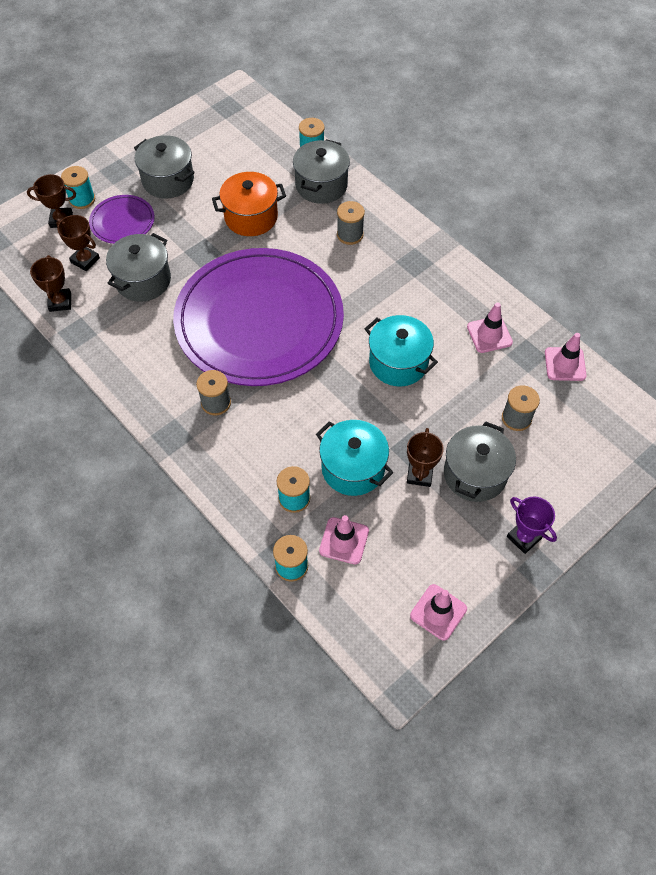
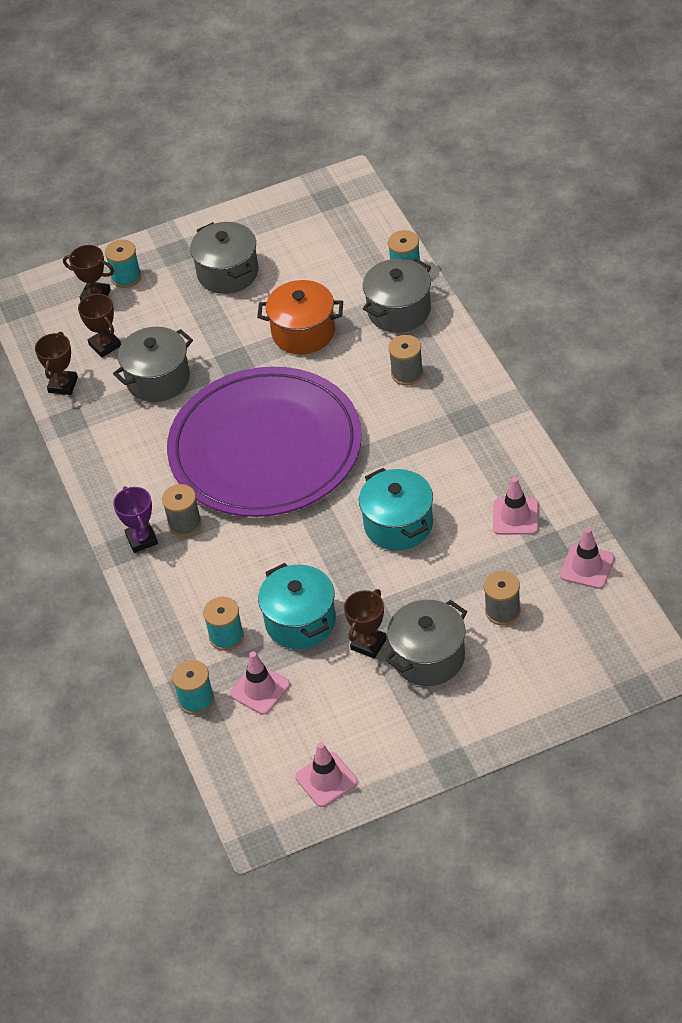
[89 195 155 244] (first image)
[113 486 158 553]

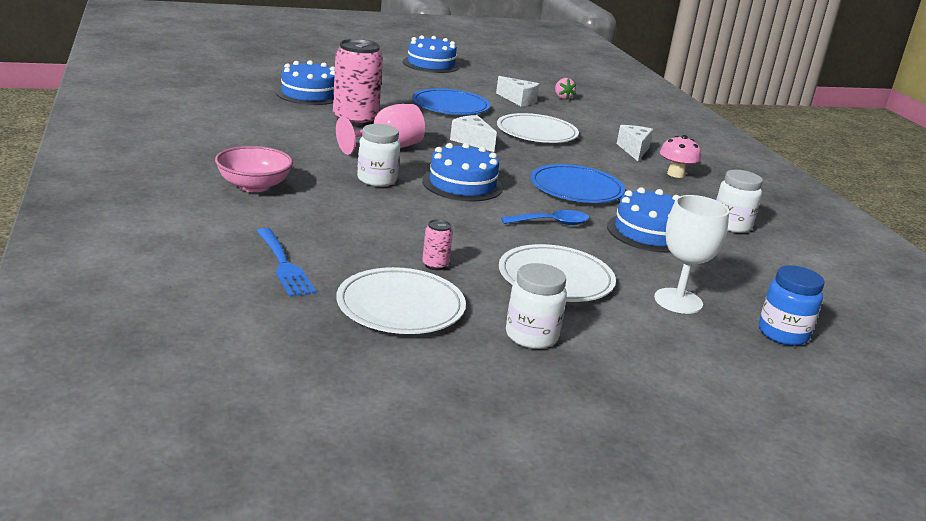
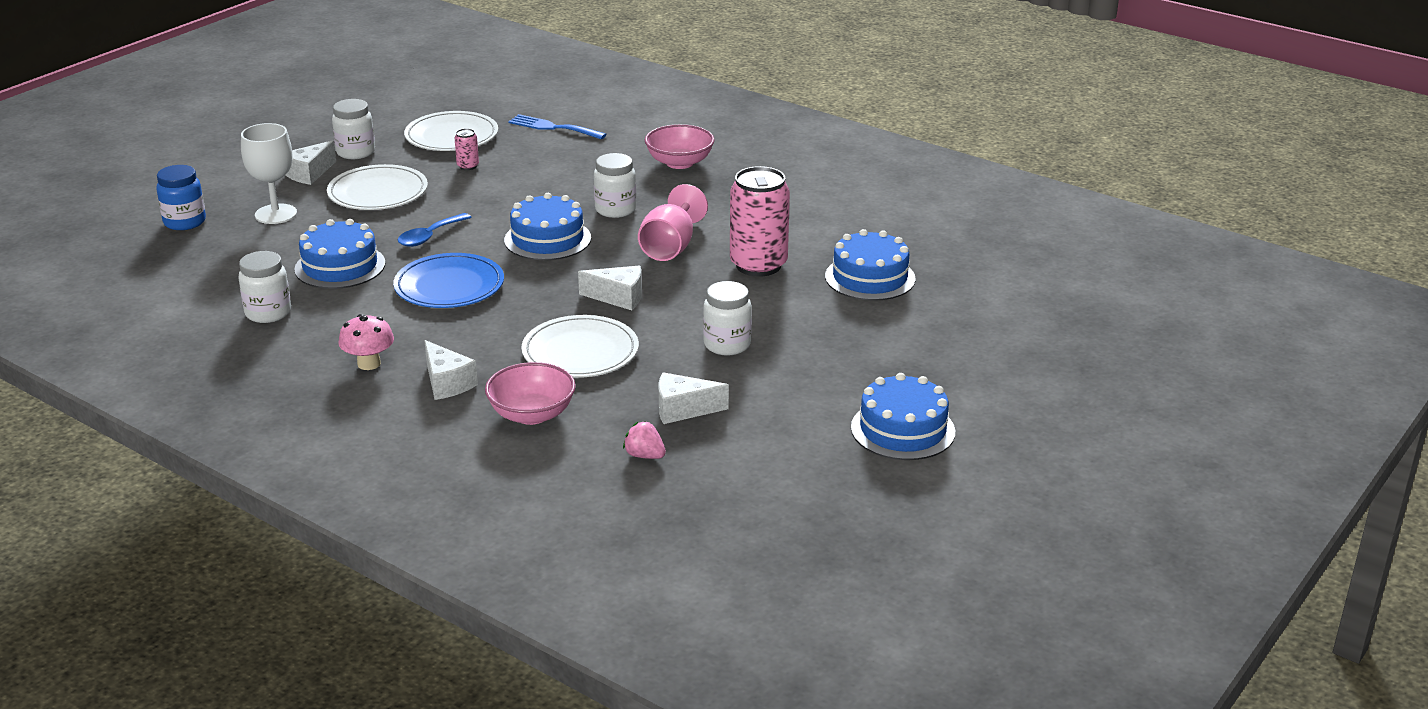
[703 281 752 356]
[286 140 336 185]
[485 362 576 425]

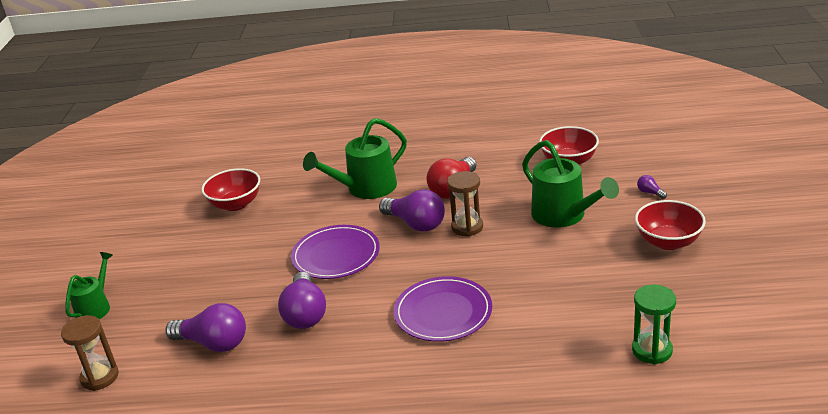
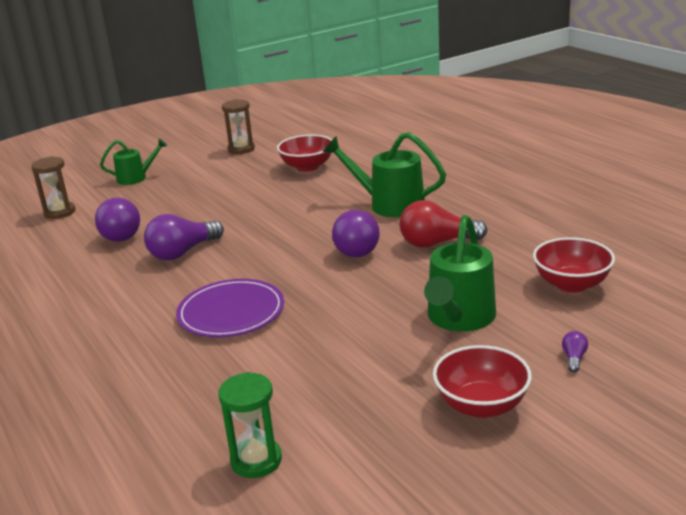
[222 99 255 154]
[291 225 380 279] (first image)

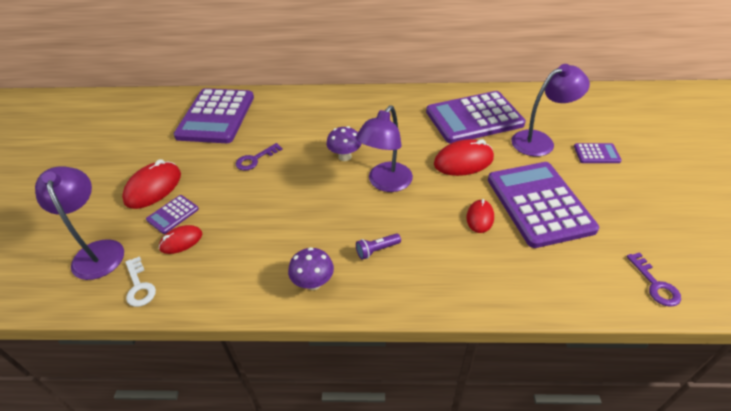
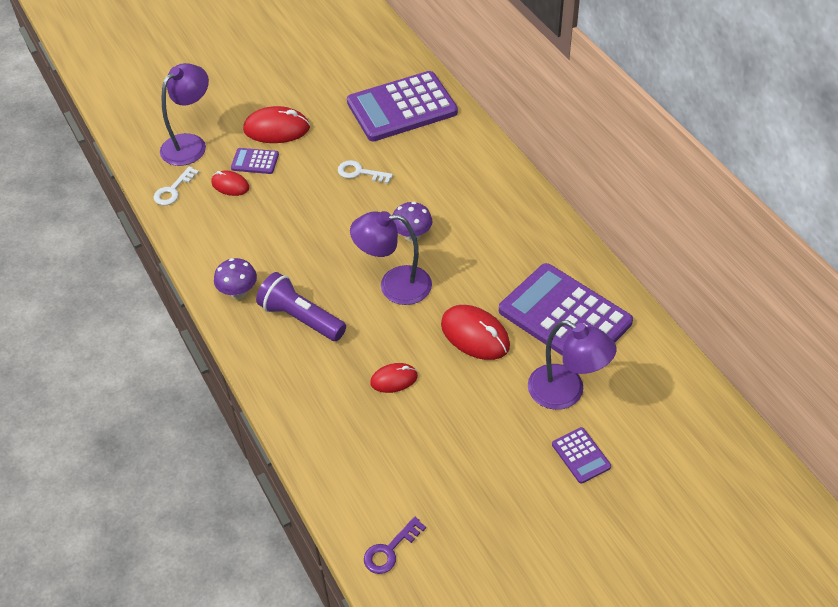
[338 160 393 184]
[488 162 599 248] (first image)
[256 272 346 341]

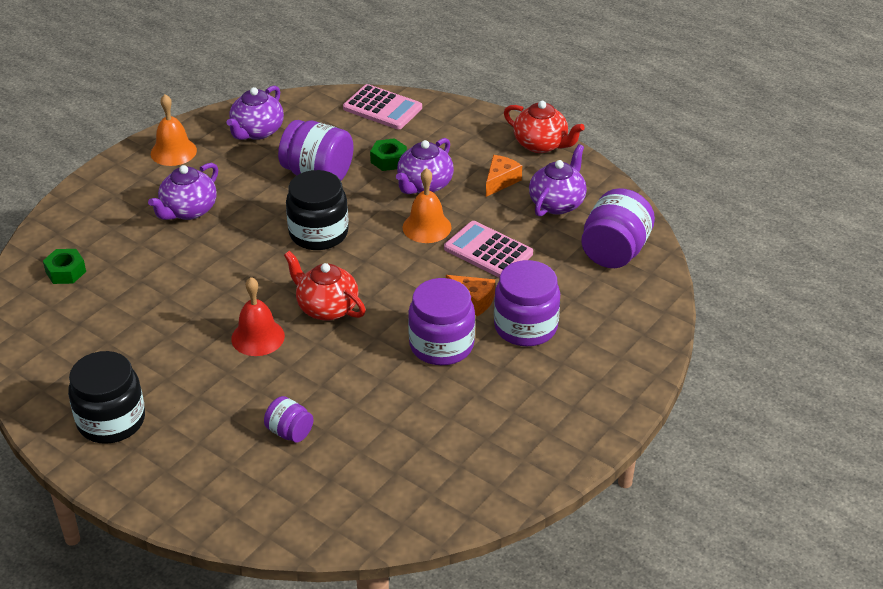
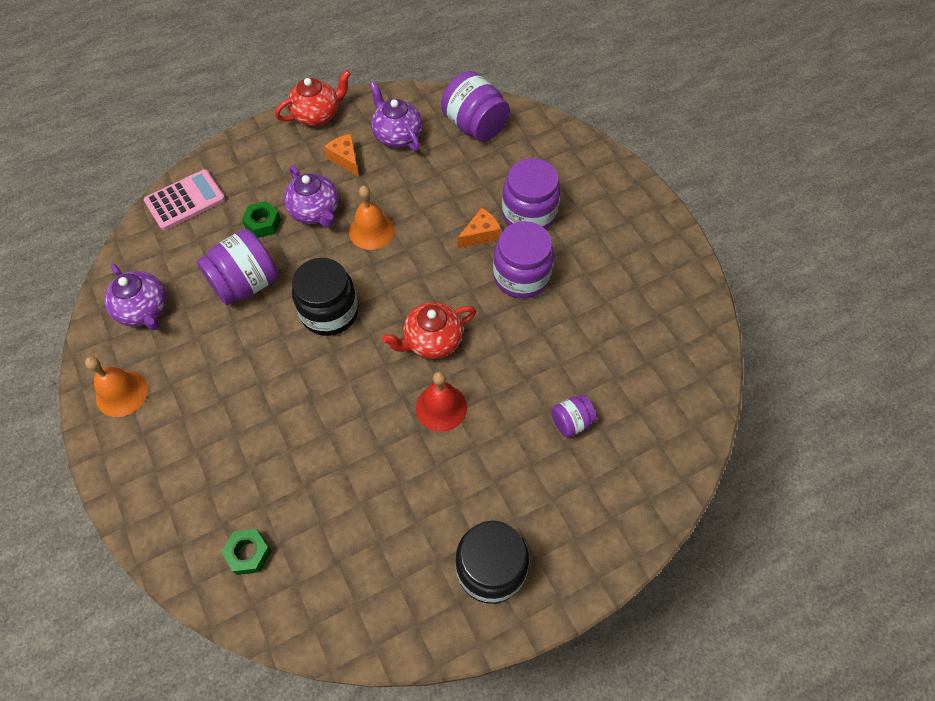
[148 163 218 220] (first image)
[444 221 533 277] (first image)

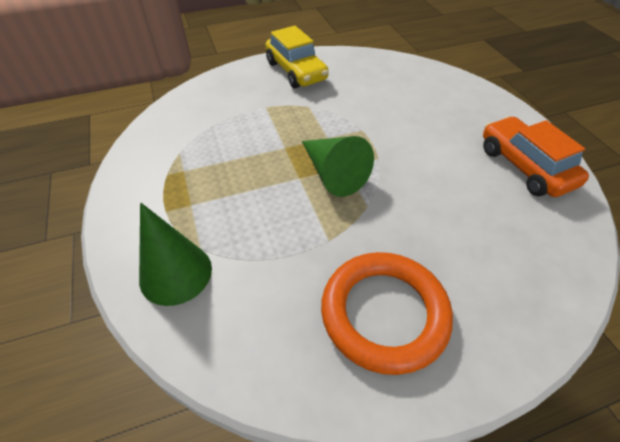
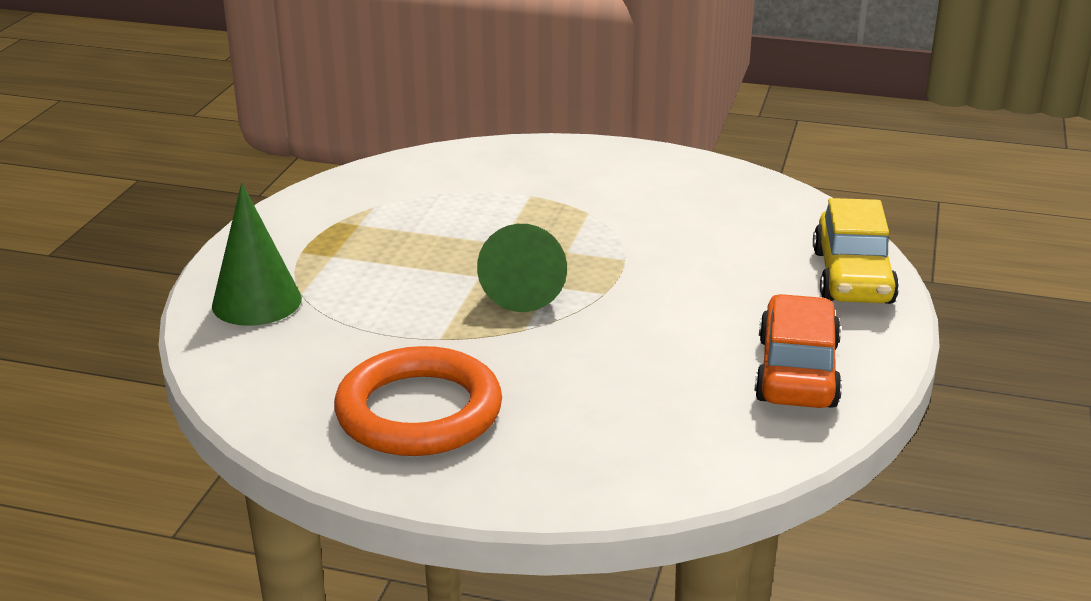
[813 198 899 304]

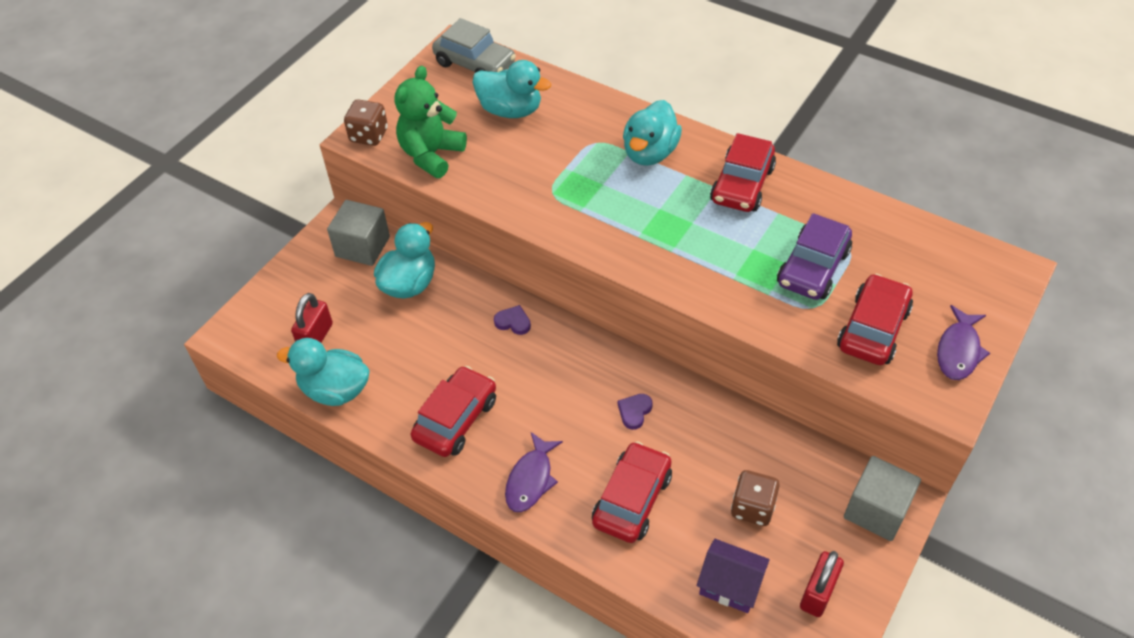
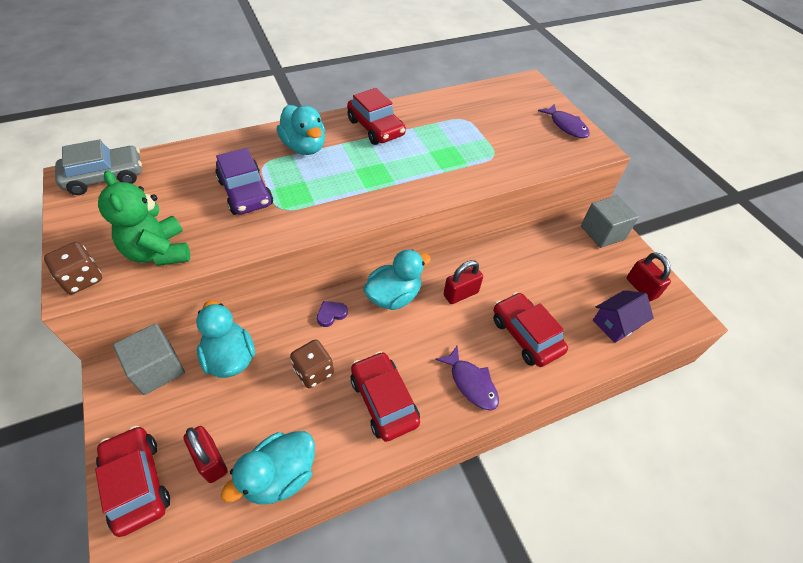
[363 250 431 310]
[215 148 273 215]
[95 426 170 537]
[444 260 483 304]
[290 339 334 388]

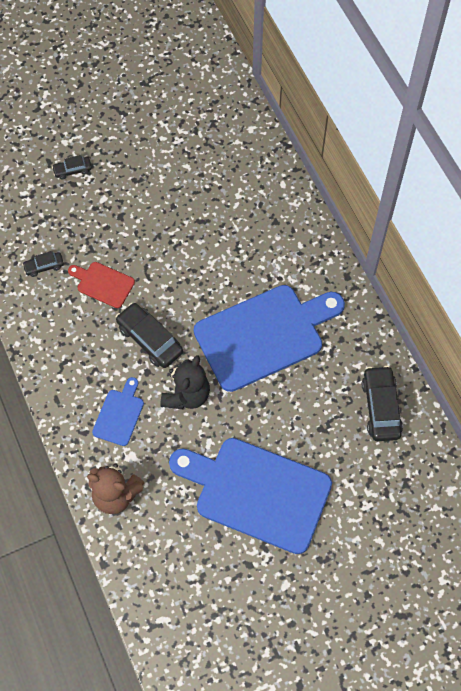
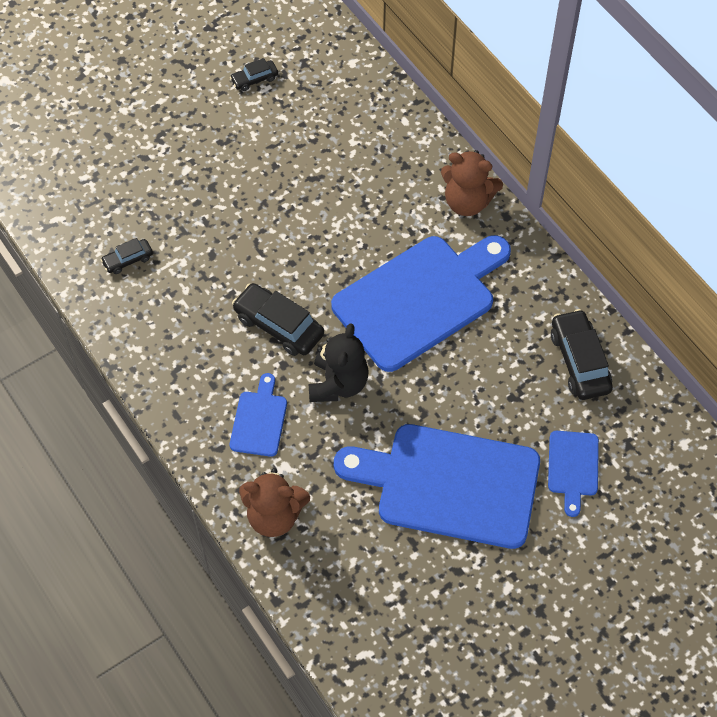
[230 58 278 91]
[68 262 135 308] (first image)
[441 150 503 216]
[548 431 599 517]

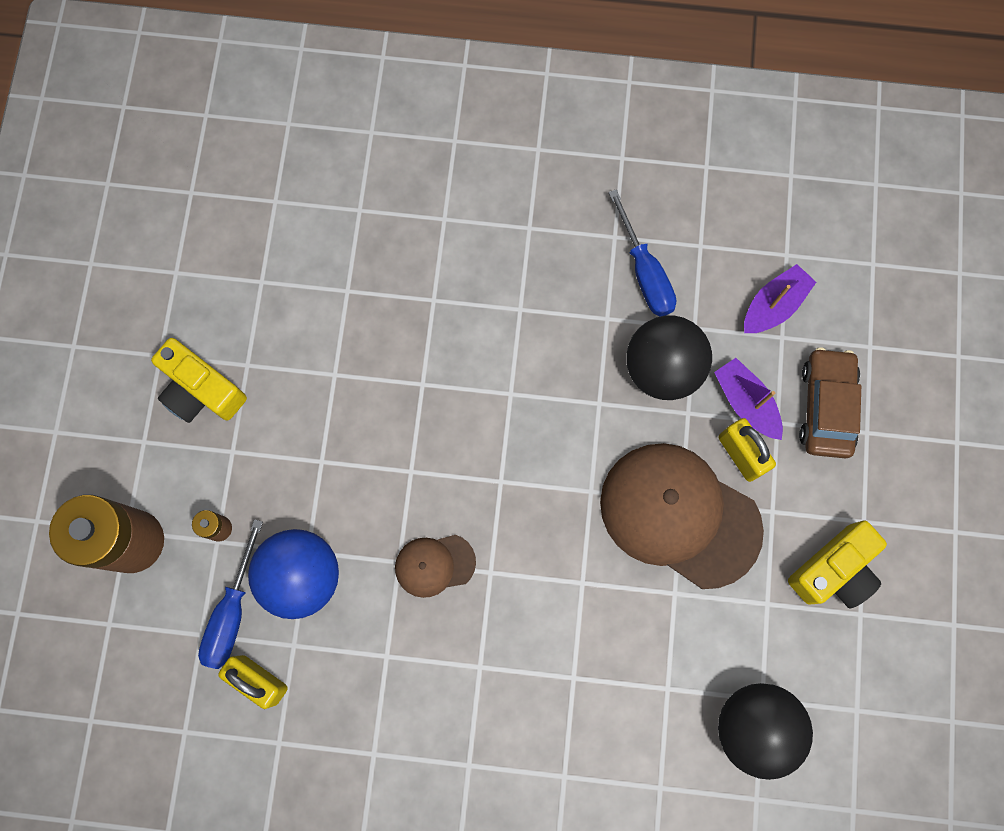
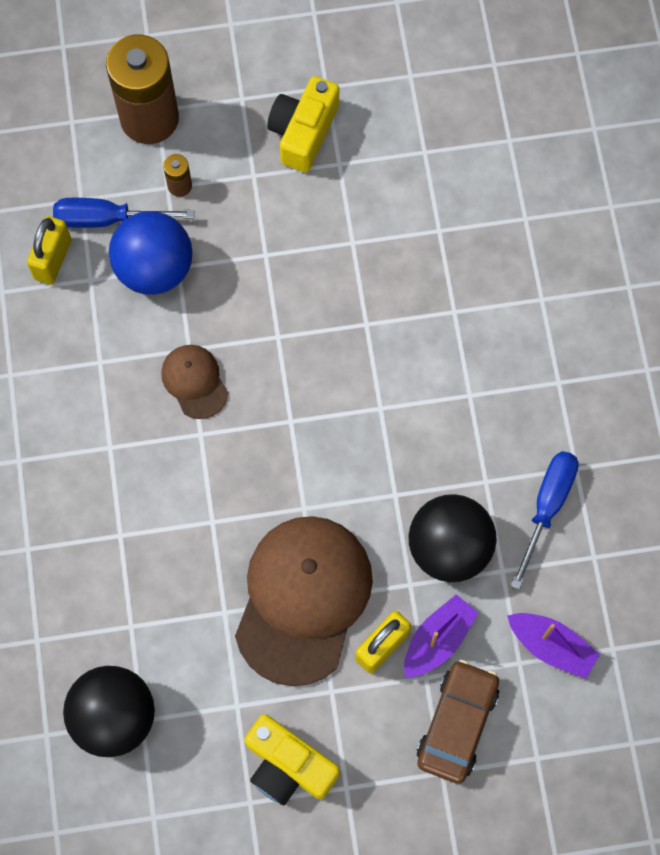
[511 451 579 589]
[417 660 499 784]

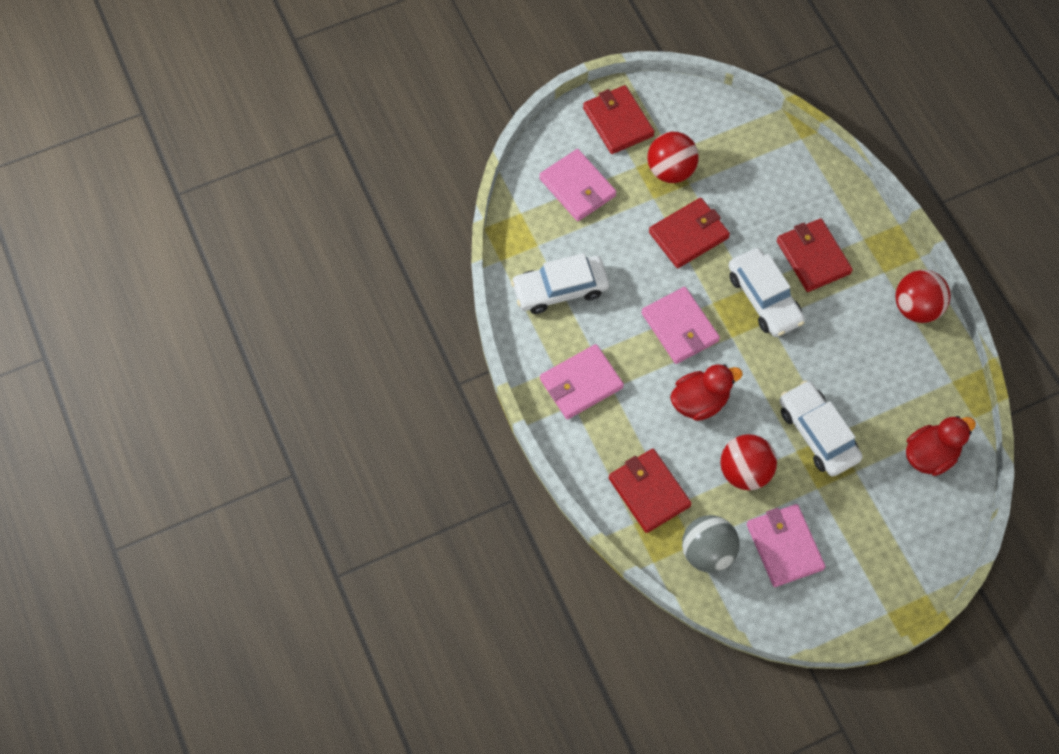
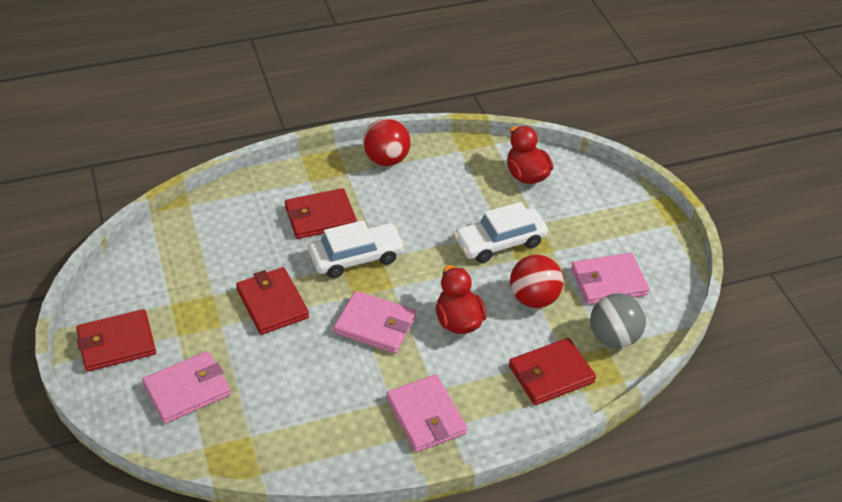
[647 132 699 183] (first image)
[511 253 609 314] (first image)
[334 291 416 354]

